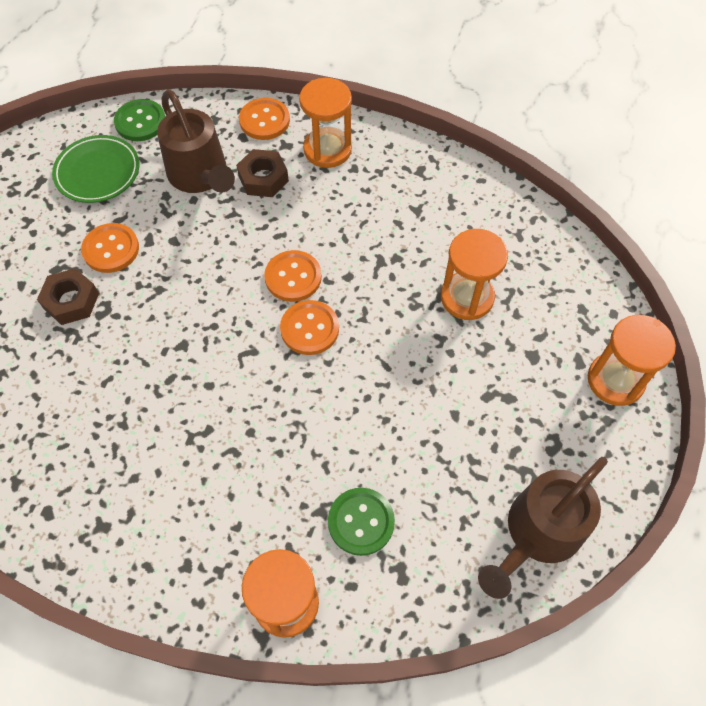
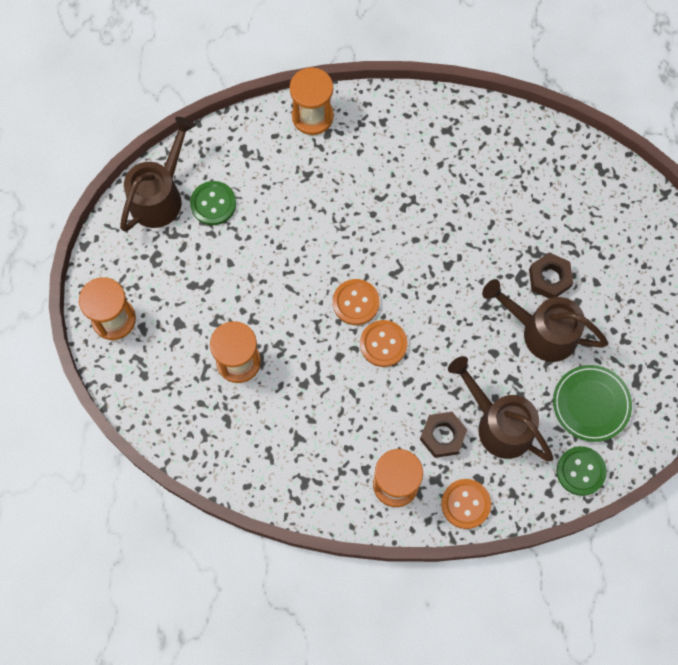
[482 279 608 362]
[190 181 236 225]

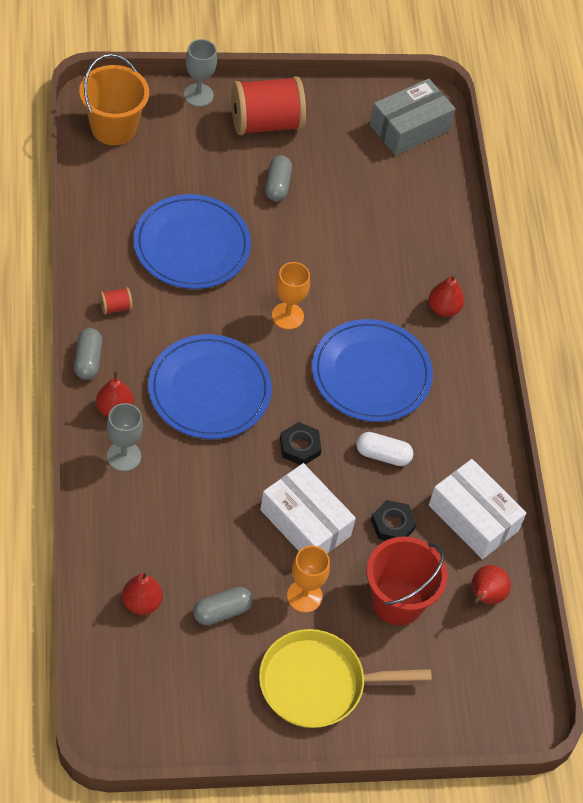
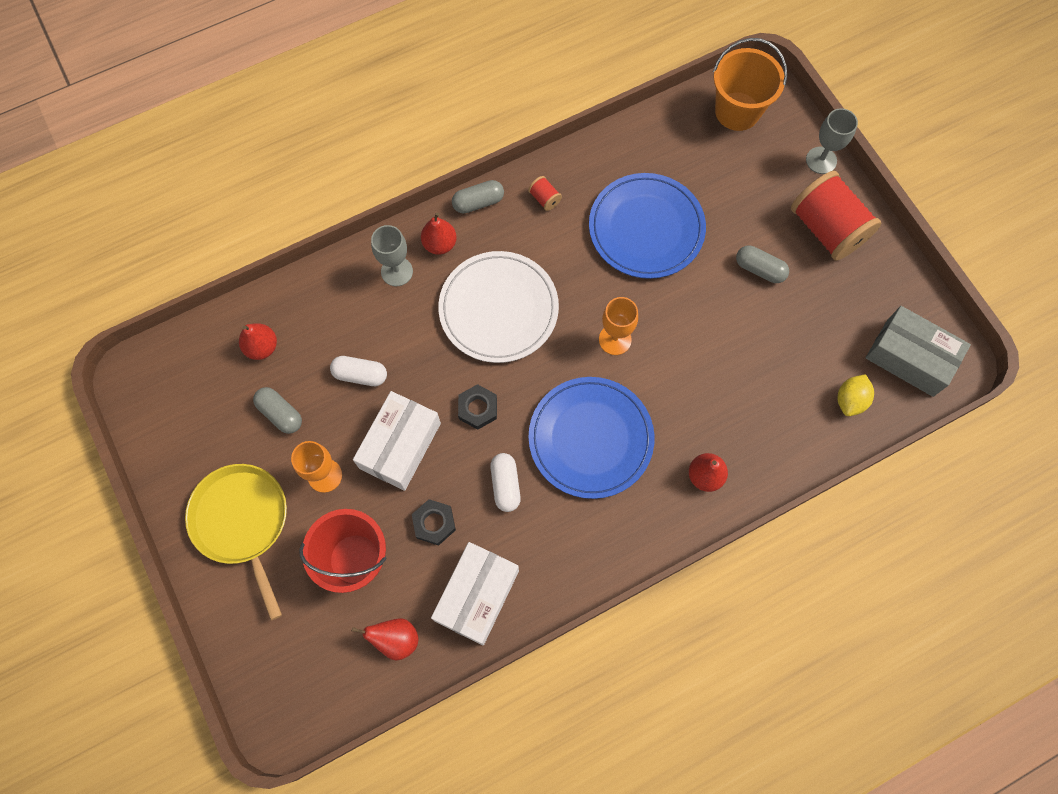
[736 245 789 283]
[438 251 559 363]
[330 356 387 386]
[838 374 874 416]

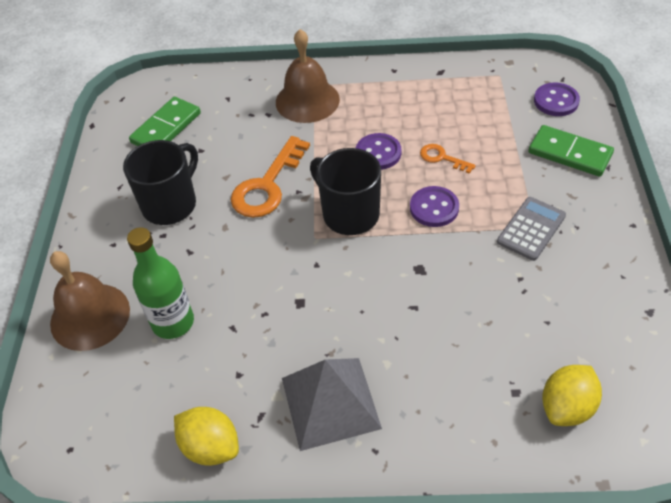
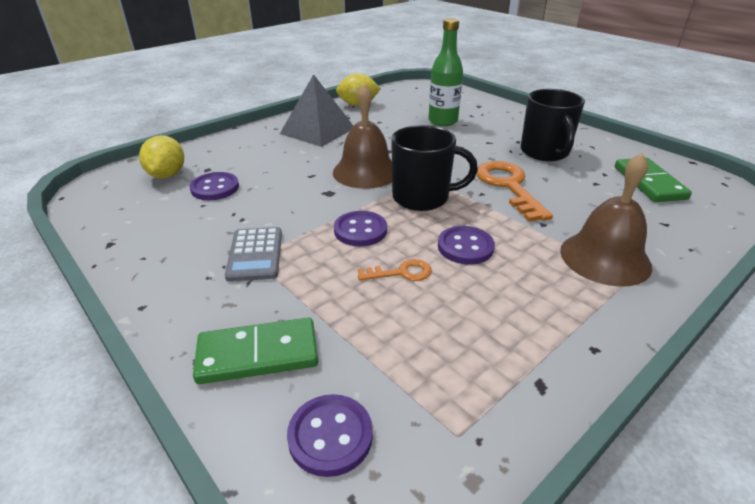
[333 83 392 189]
[190 172 239 200]

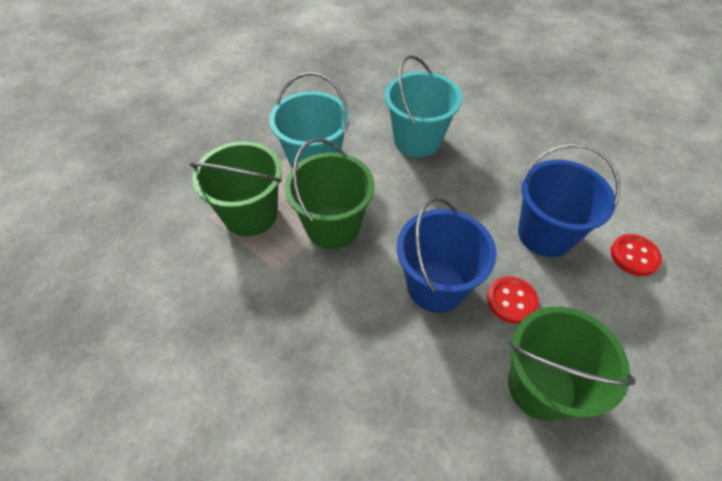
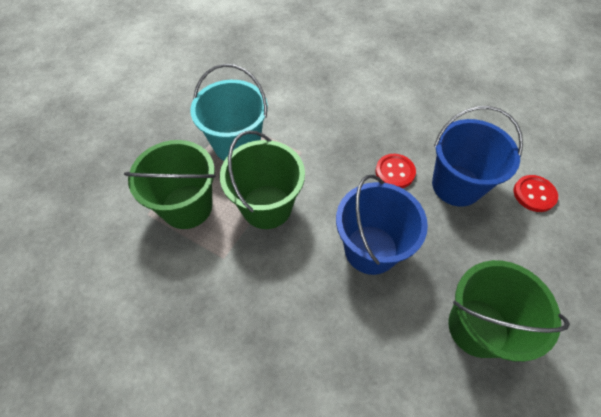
[385 55 462 157] (first image)
[376 154 416 188]

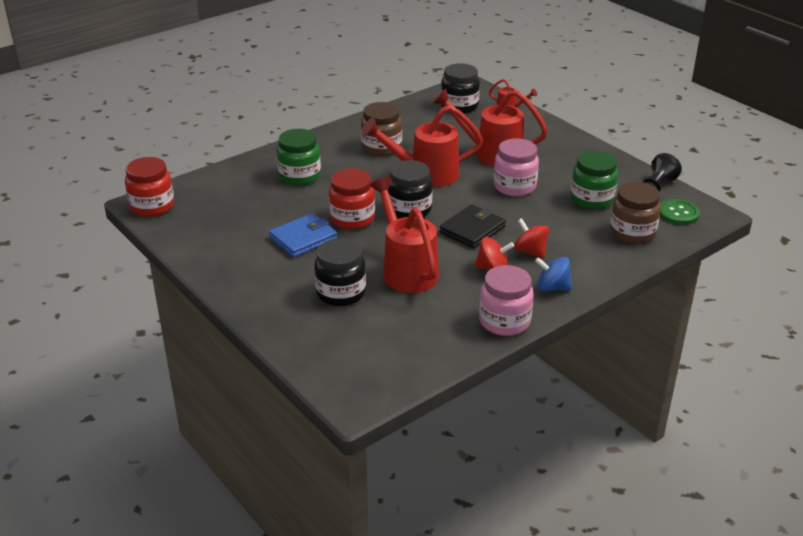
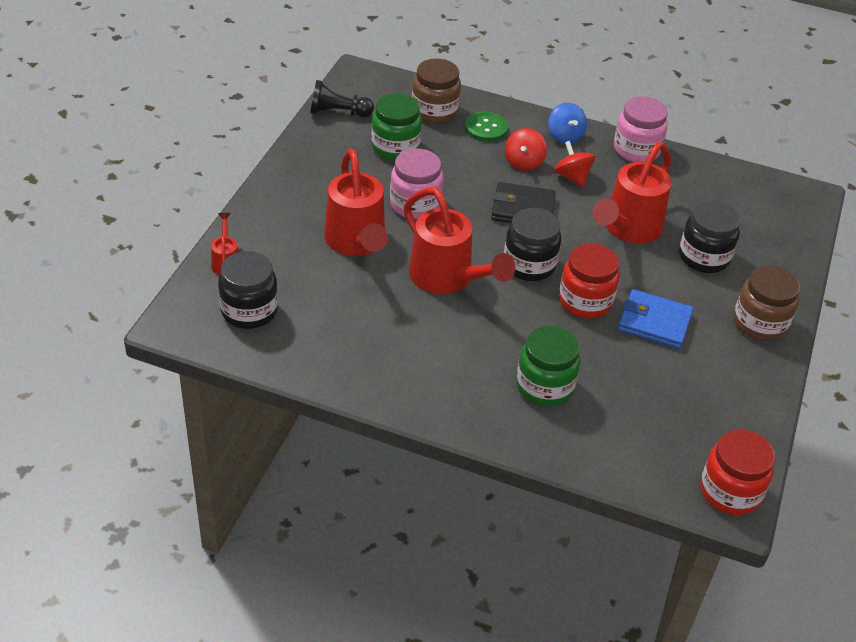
[734 265 800 341]
[465 111 508 142]

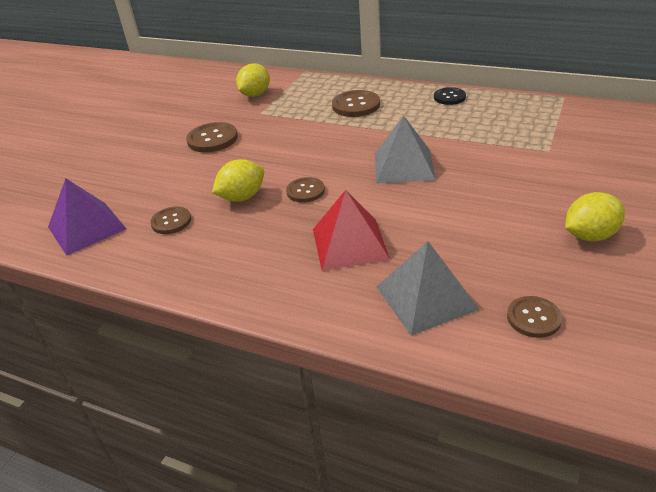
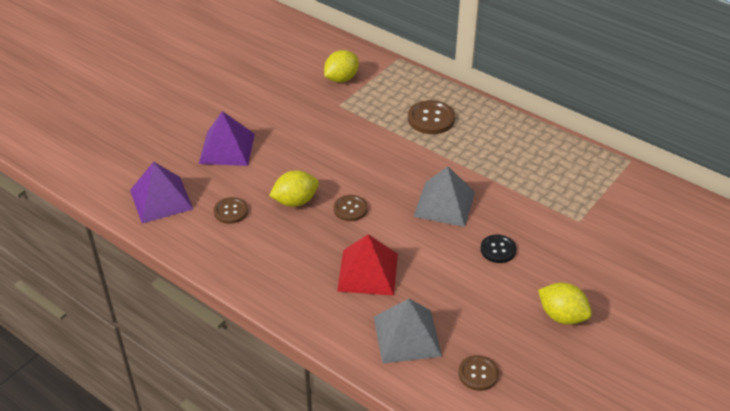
[480 235 517 263]
[186 122 238 152] (first image)
[538 283 592 325]
[199 111 255 166]

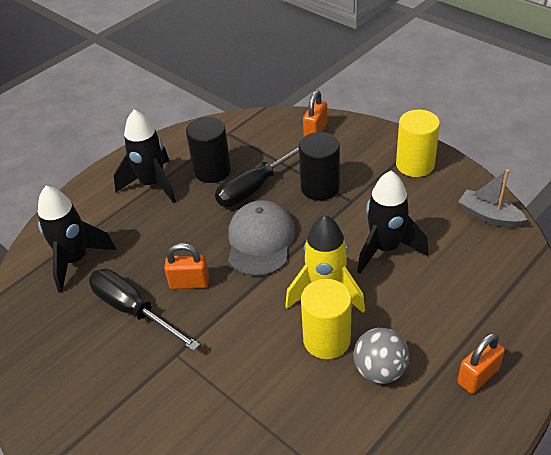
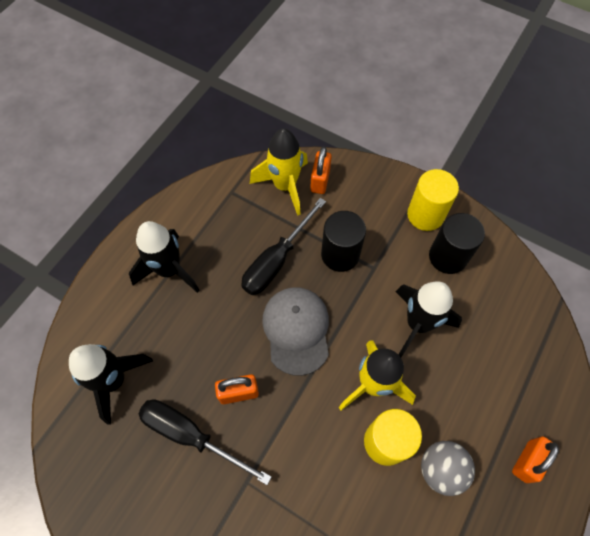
[429 213 485 274]
[458 169 527 228] (first image)
[250 129 308 216]

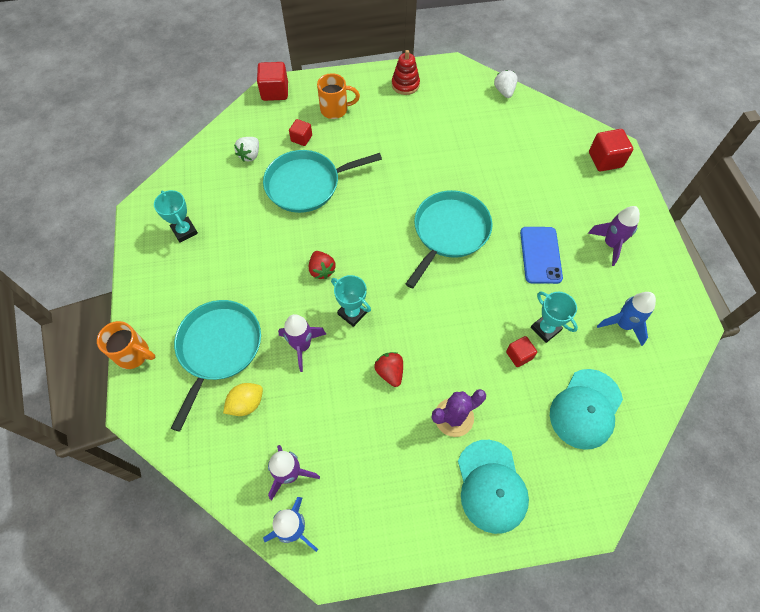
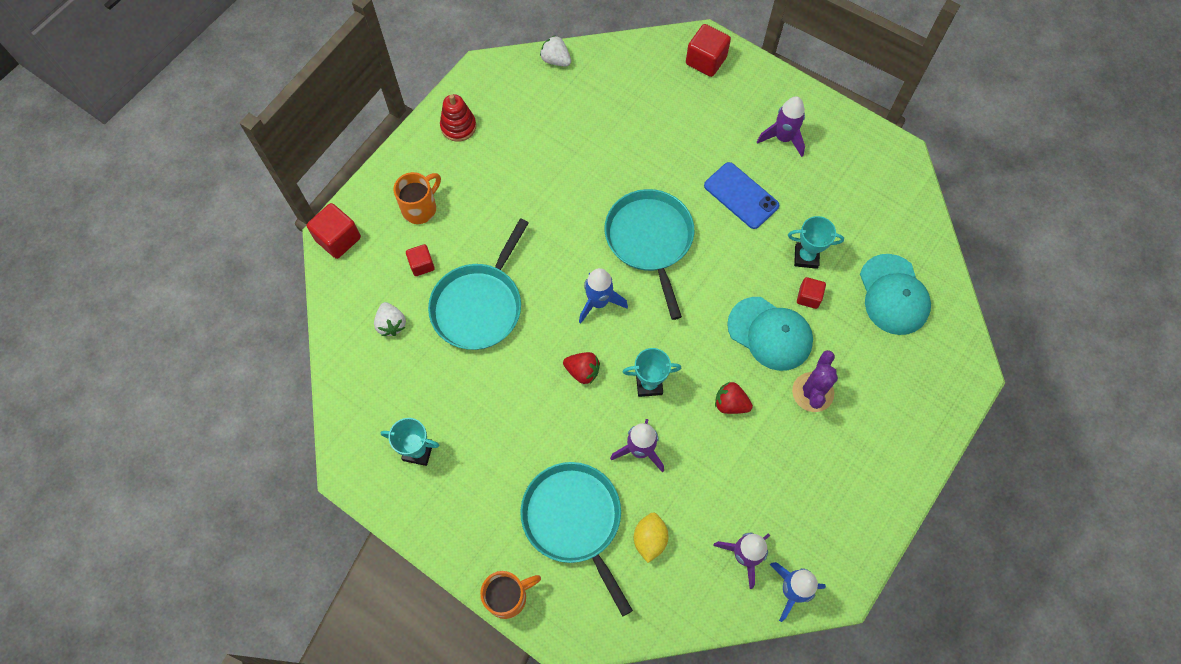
[579 268 628 324]
[727 297 813 371]

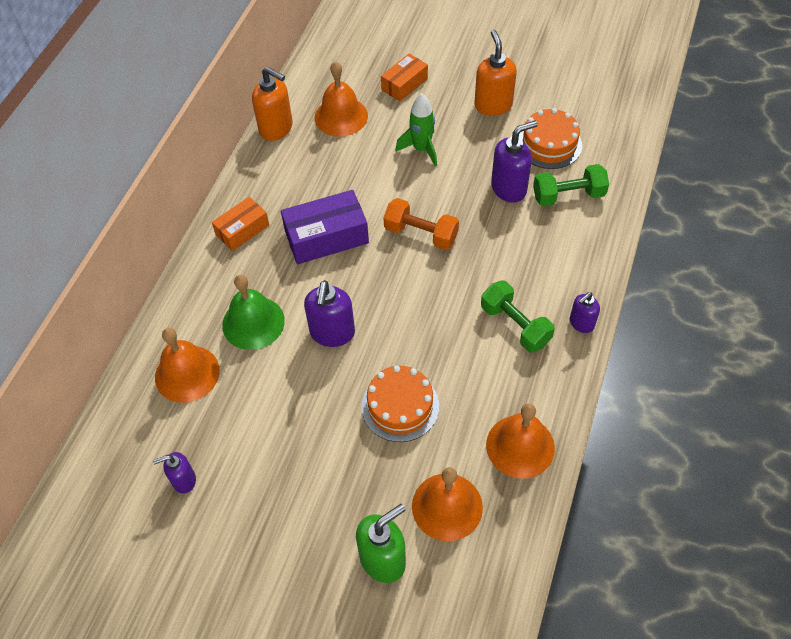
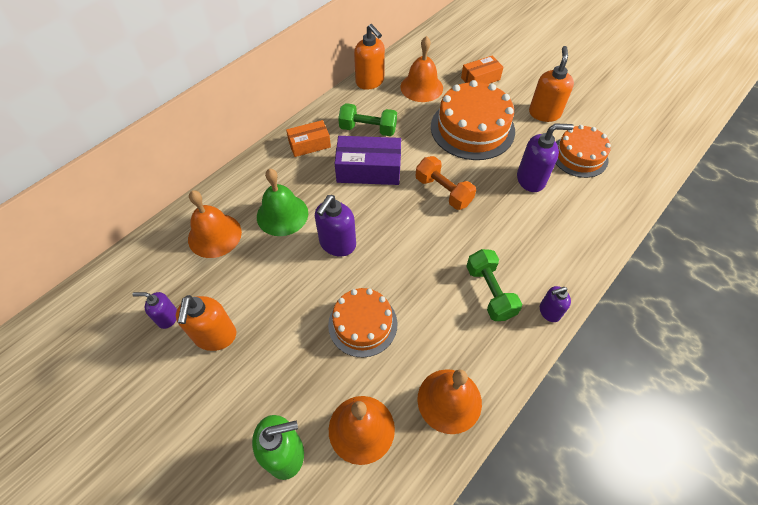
[431 80 515 160]
[338 103 397 136]
[176 295 236 351]

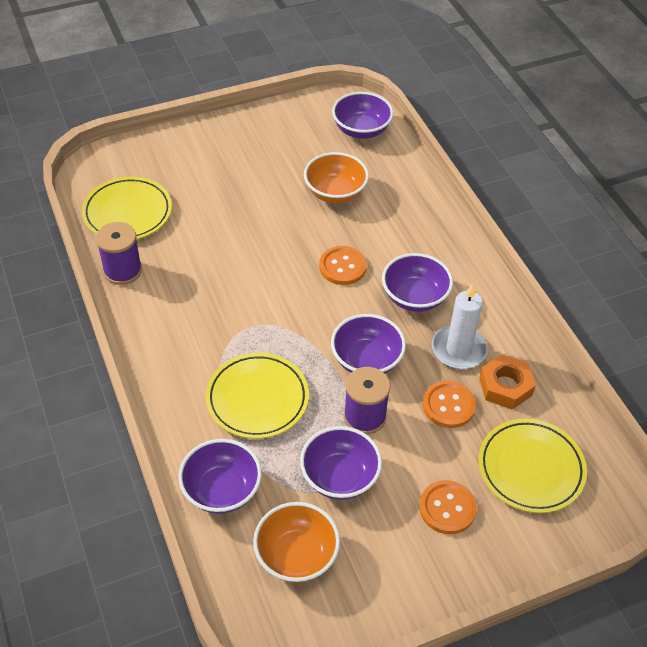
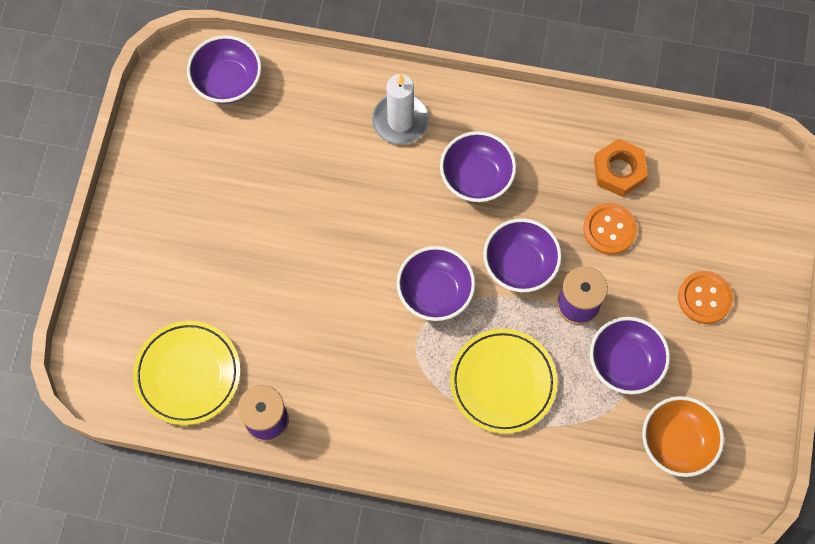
[304 152 369 204] (first image)
[319 246 367 285] (first image)
[372 74 429 145]
[479 418 587 513] (first image)
[397 246 475 321]

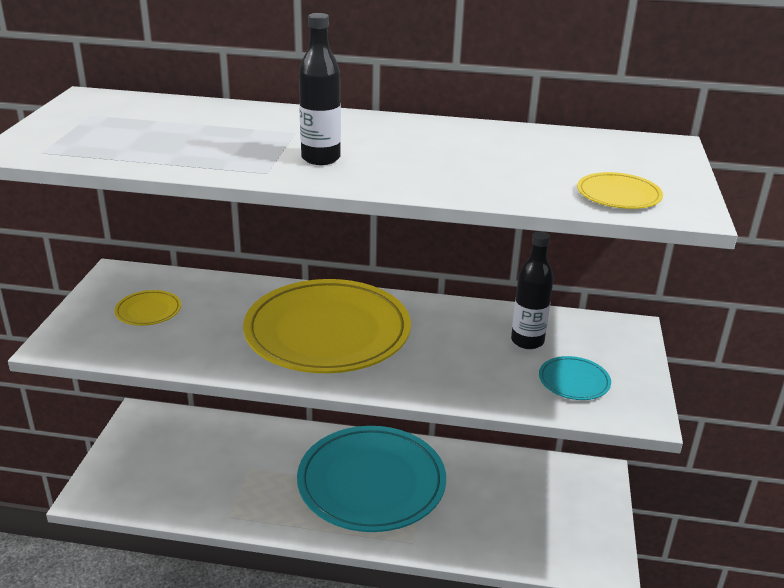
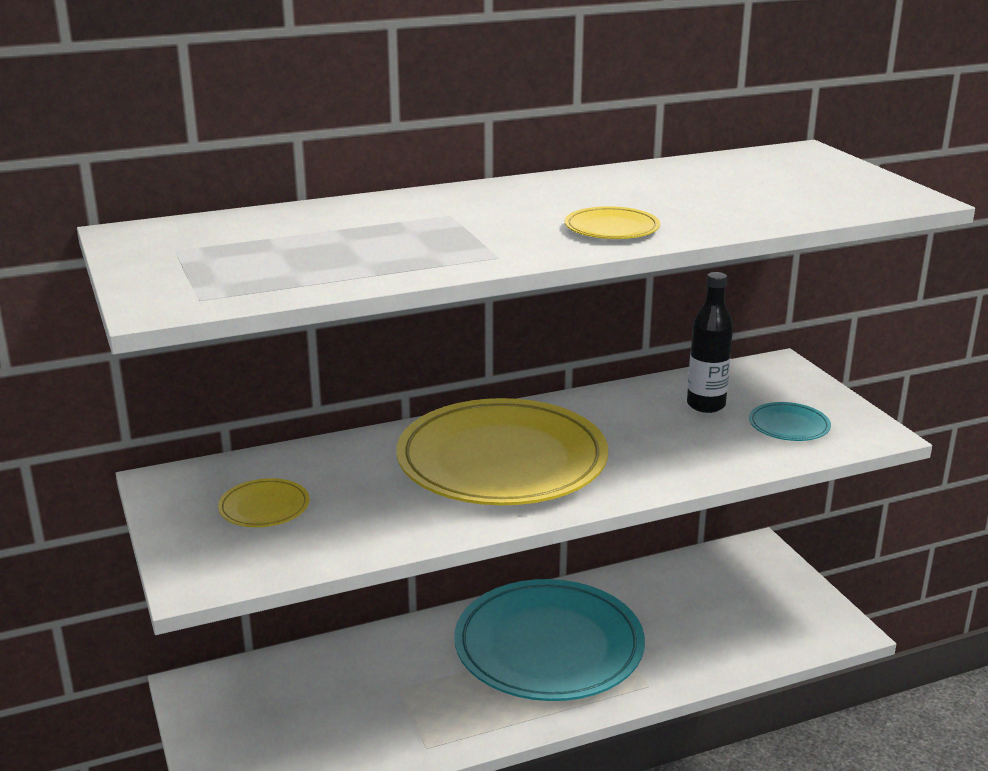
[299 13 341 165] (first image)
[565 206 660 239]

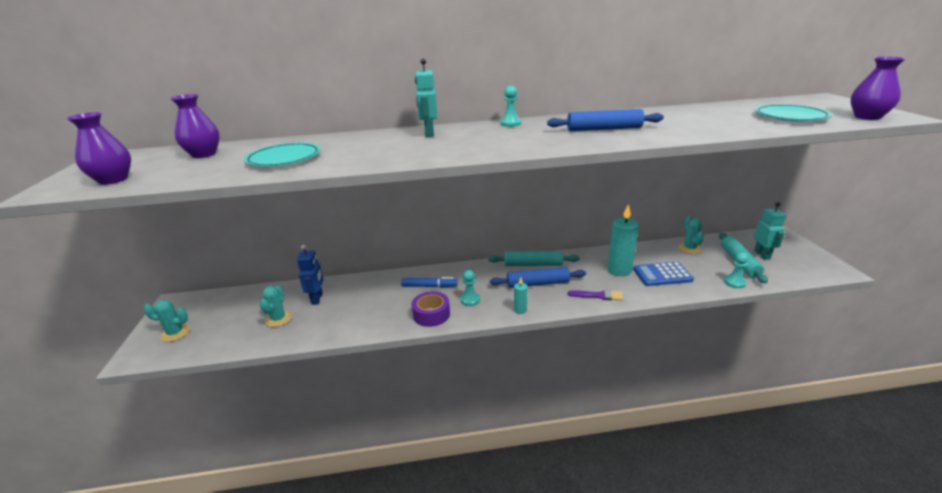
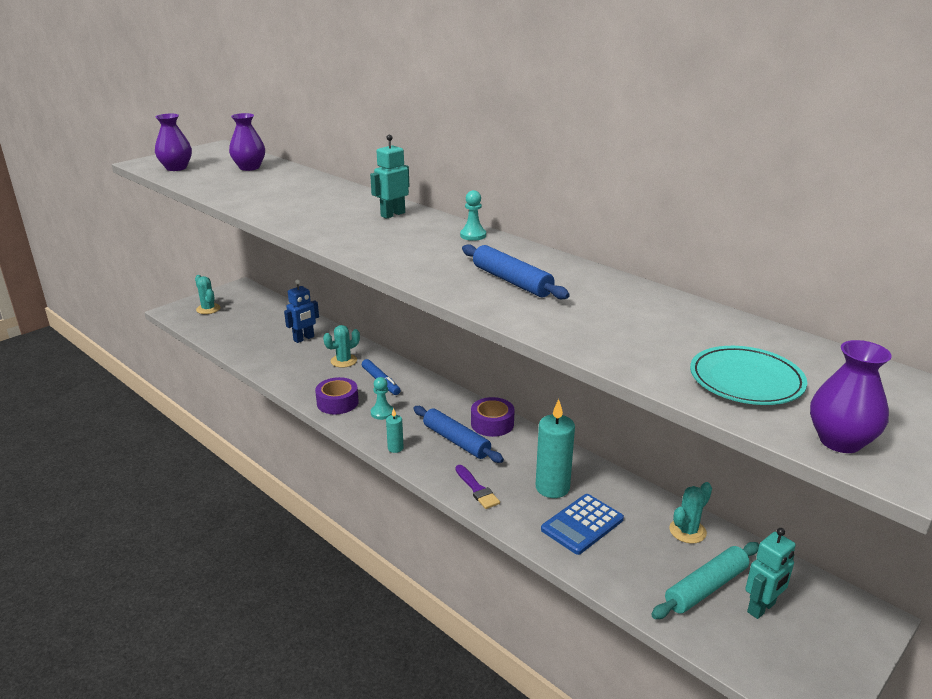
[244 142 320 167] (first image)
[471 397 515 437]
[724 252 749 288] (first image)
[541 494 624 555]
[323 325 360 368]

